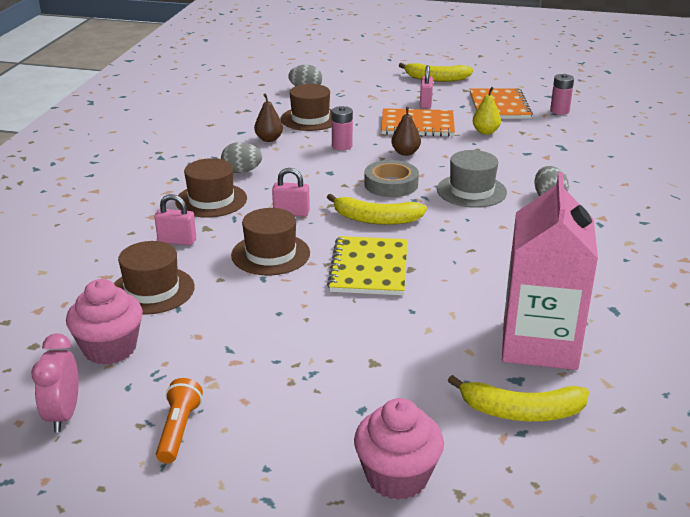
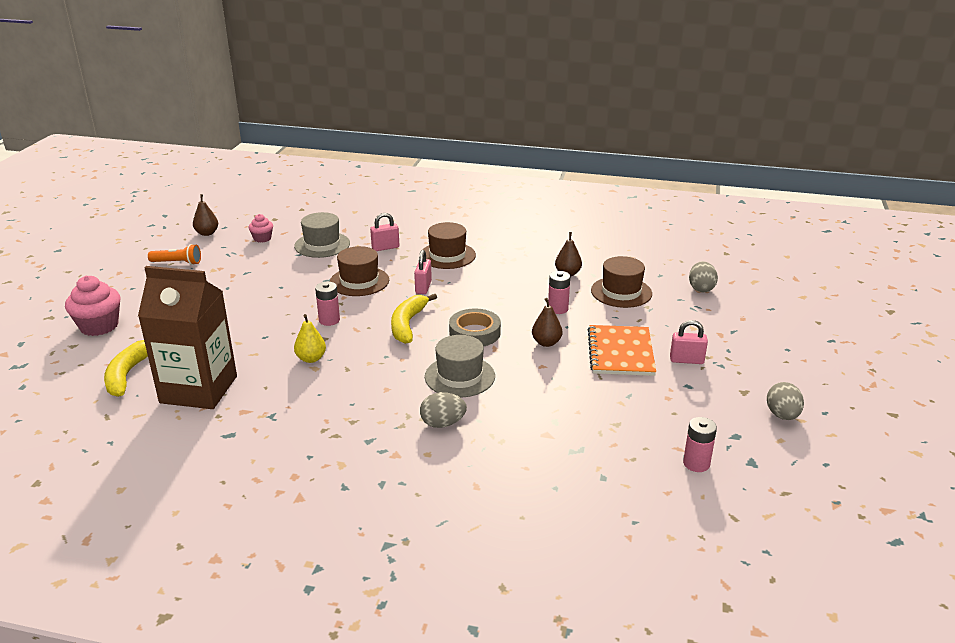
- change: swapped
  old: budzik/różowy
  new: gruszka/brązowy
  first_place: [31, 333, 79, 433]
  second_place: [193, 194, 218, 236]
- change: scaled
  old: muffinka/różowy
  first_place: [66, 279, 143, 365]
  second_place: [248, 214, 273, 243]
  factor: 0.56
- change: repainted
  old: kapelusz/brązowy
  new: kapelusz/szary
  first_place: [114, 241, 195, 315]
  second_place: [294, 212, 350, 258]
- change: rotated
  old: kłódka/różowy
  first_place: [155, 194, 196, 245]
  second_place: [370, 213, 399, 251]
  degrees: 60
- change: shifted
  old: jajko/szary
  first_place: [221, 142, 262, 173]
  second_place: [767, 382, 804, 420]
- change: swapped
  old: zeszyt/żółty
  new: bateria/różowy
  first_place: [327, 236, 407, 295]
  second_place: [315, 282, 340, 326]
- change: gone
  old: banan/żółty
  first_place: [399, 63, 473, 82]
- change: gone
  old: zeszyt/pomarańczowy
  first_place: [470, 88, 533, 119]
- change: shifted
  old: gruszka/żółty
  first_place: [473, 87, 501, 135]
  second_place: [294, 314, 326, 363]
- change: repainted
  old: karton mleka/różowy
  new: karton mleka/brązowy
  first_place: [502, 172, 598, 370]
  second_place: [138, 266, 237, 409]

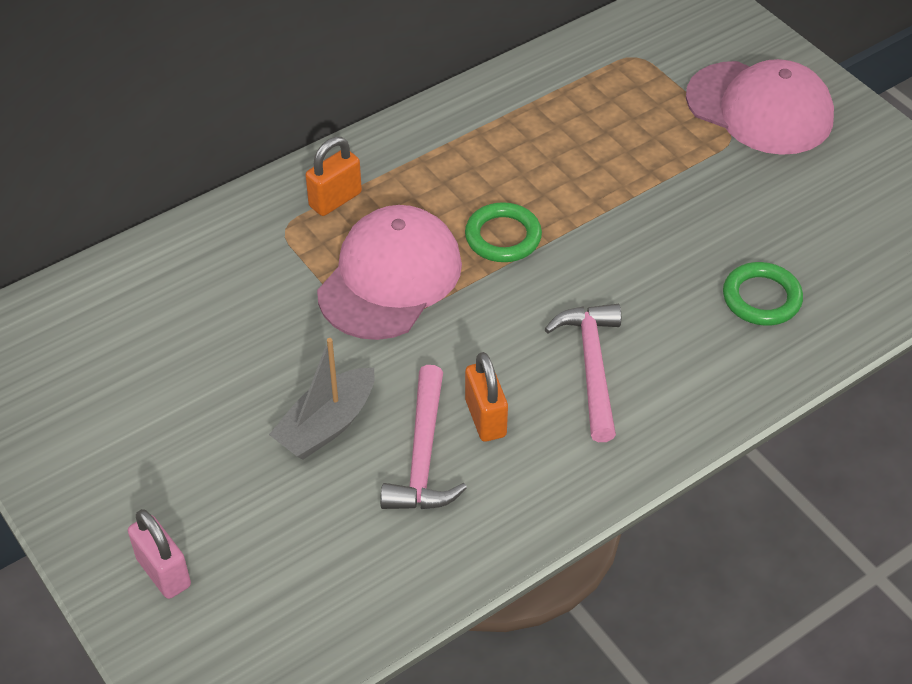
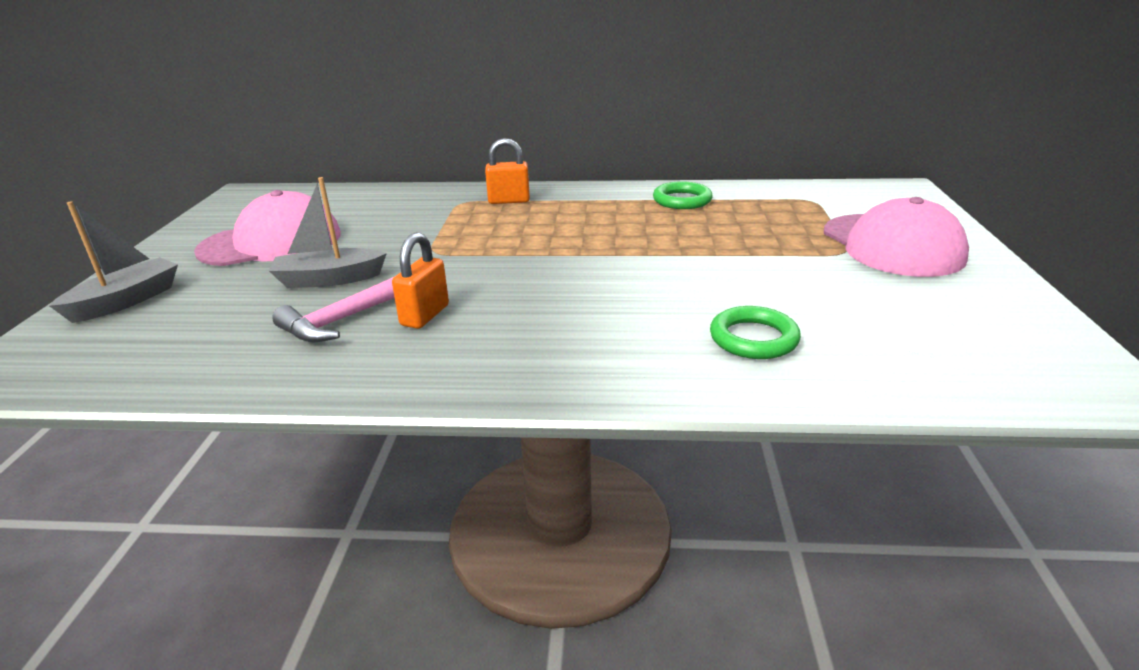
- change: swapped
  old: kłódka/różowy
  new: łódka/szary
  first_place: [128, 509, 191, 599]
  second_place: [49, 201, 178, 323]
- change: shifted
  old: czapka/różowy
  first_place: [317, 205, 462, 340]
  second_place: [194, 190, 341, 266]
- change: shifted
  old: pierścień/zielony
  first_place: [465, 202, 542, 262]
  second_place: [653, 181, 712, 209]
- change: gone
  old: młotek/różowy
  first_place: [545, 304, 621, 442]

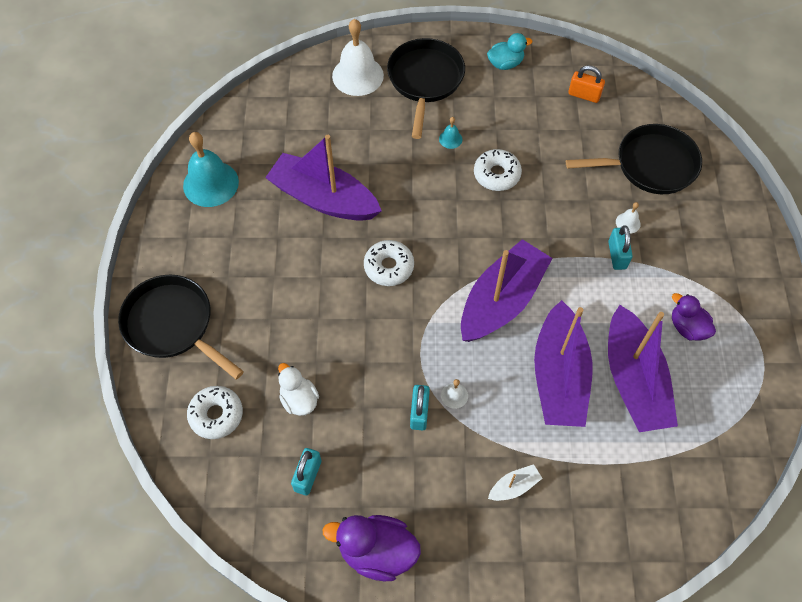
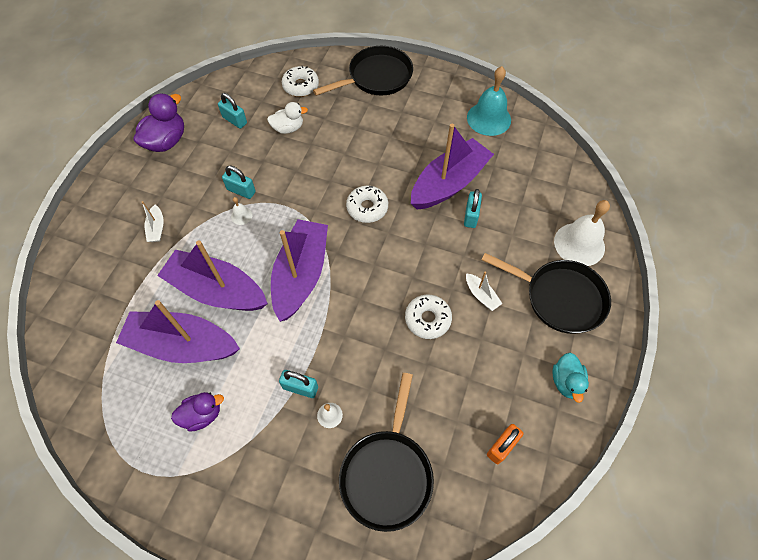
- change: swapped
  old: dzwonek/turkusowy
  new: łódka/biały
  first_place: [439, 117, 463, 149]
  second_place: [466, 272, 502, 311]
- change: rotated
  old: łódka/fioletowy
  first_place: [461, 239, 552, 342]
  second_place: [271, 219, 328, 322]
  degrees: -135
- change: new
  new: kłódka/turkusowy
  second_place: [464, 189, 482, 228]

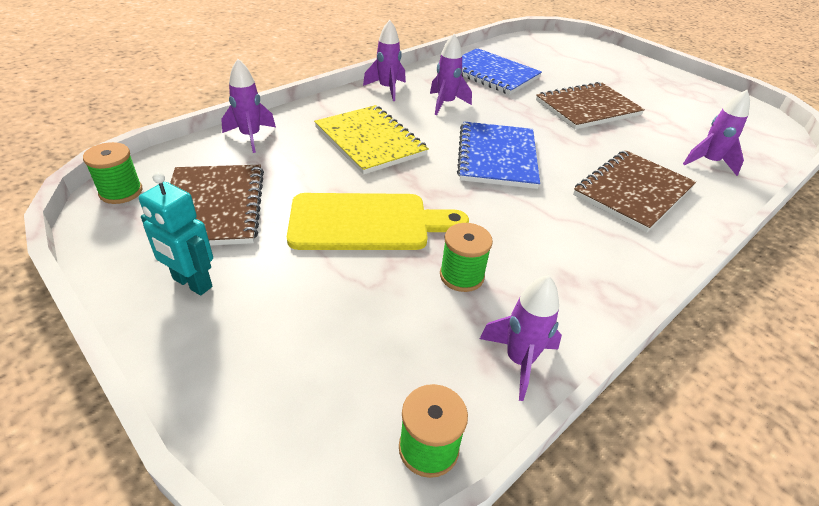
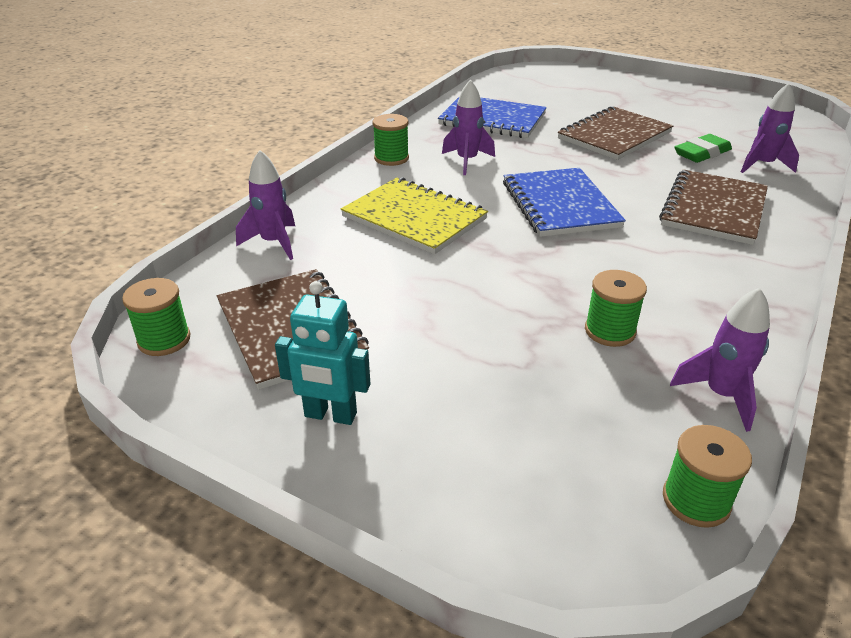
- change: gone
  old: deska do krojenia/żółty
  first_place: [287, 193, 469, 250]
- change: swapped
  old: rakieta/fioletowy
  new: szpulka/zielony
  first_place: [363, 20, 406, 101]
  second_place: [372, 114, 409, 166]
- change: new
  new: gumka do mazania/zielony
  second_place: [675, 134, 732, 163]

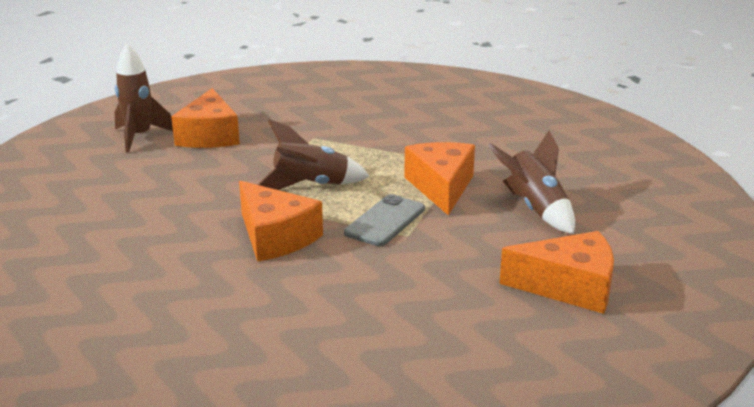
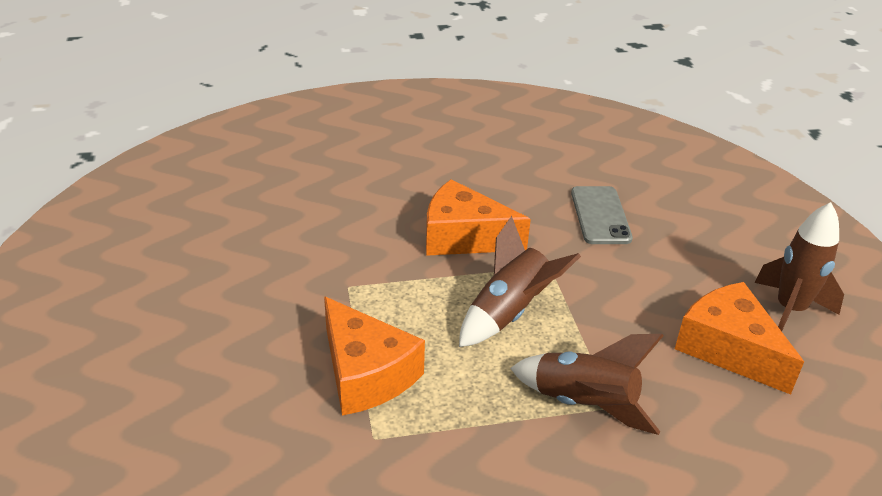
- change: shifted
  old: telefon/szary
  first_place: [344, 194, 425, 246]
  second_place: [571, 186, 633, 244]
- change: shifted
  old: rakieta/brązowy
  first_place: [488, 131, 575, 234]
  second_place: [510, 334, 664, 435]
- change: gone
  old: ser/pomarańczowy
  first_place: [499, 231, 614, 314]

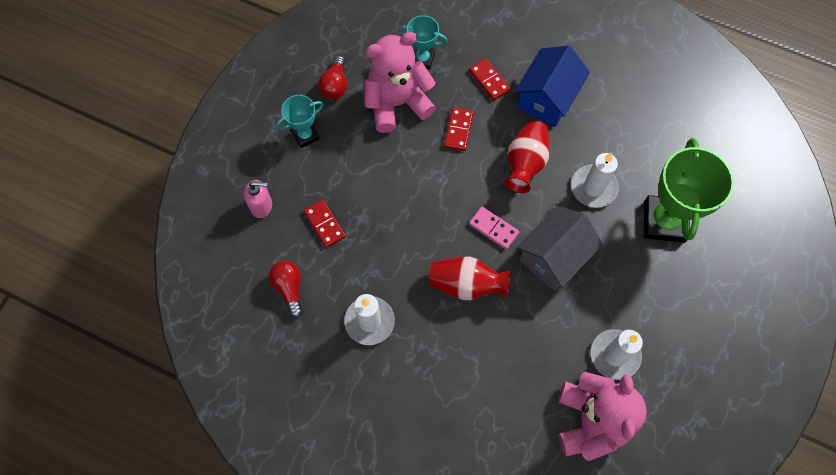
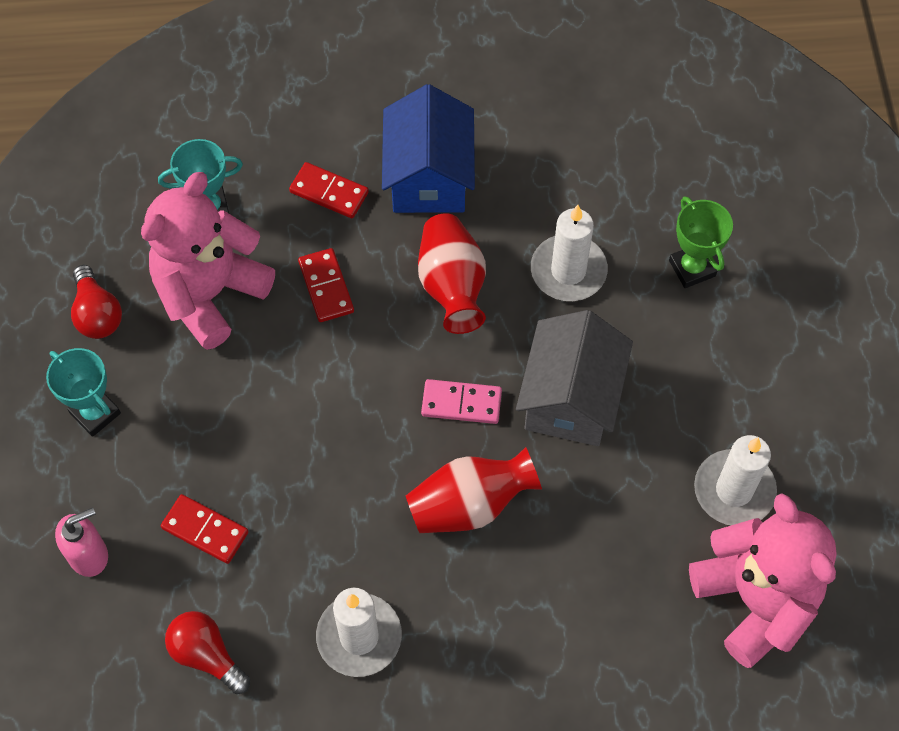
- change: rotated
  old: puchar/turkusowy
  first_place: [276, 95, 324, 148]
  second_place: [46, 348, 121, 437]
  degrees: -75
- change: scaled
  old: puchar/zielony
  first_place: [644, 138, 734, 243]
  second_place: [669, 196, 733, 288]
  factor: 0.53

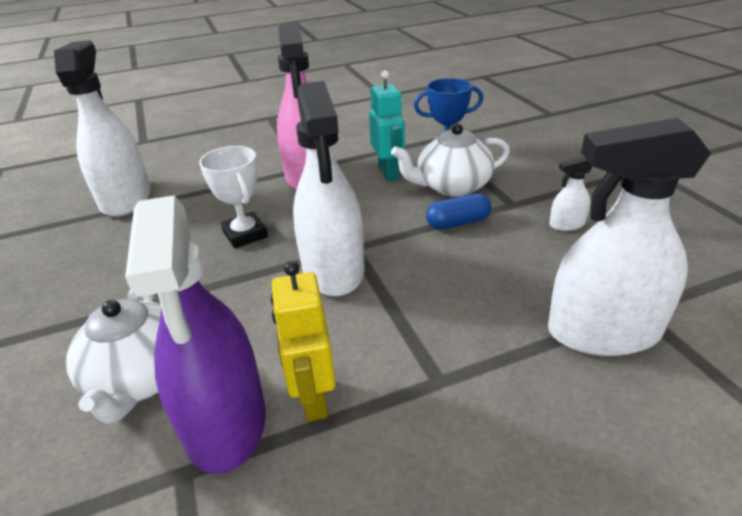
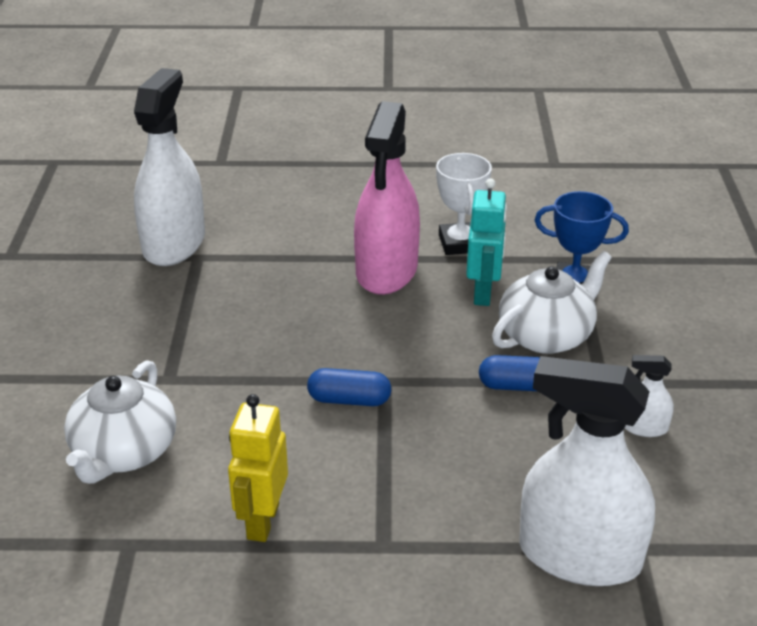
- change: gone
  old: spryskiwacz/fioletowy
  first_place: [125, 195, 266, 474]
- change: shifted
  old: puchar/biały
  first_place: [199, 146, 268, 249]
  second_place: [436, 153, 492, 255]
- change: swapped
  old: spryskiwacz/biały
  new: kapsułka/niebieski
  first_place: [293, 81, 364, 296]
  second_place: [307, 368, 391, 406]
- change: rotated
  old: imbryk/biały
  first_place: [391, 124, 510, 197]
  second_place: [492, 251, 612, 354]
  degrees: 135

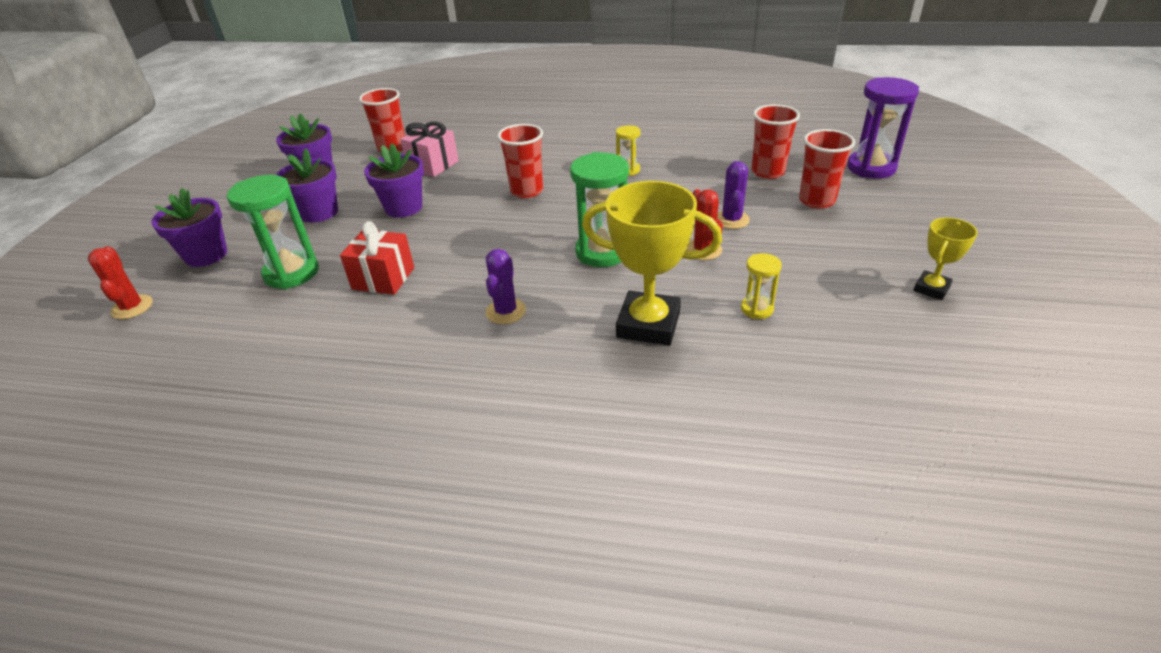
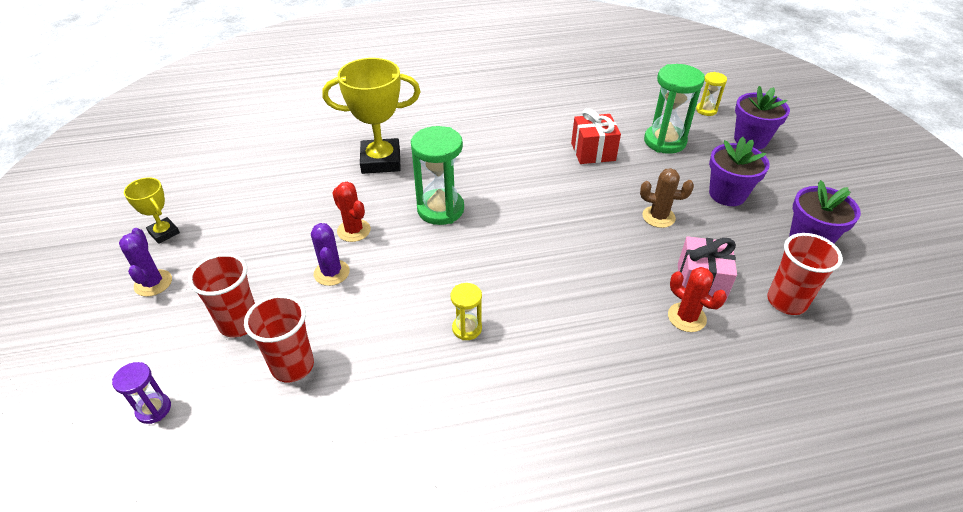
- change: shifted
  old: kaktus/czerwony
  first_place: [88, 246, 153, 319]
  second_place: [668, 267, 727, 332]
- change: swapped
  old: doniczka/fioletowy
  new: kaktus/brązowy
  first_place: [364, 143, 424, 217]
  second_place: [640, 168, 694, 228]
- change: shifted
  old: kaktus/fioletowy
  first_place: [486, 249, 526, 324]
  second_place: [119, 228, 172, 297]
- change: gone
  old: szklanka/czerwony
  first_place: [497, 124, 543, 198]
- change: shifted
  old: klepsydra/żółty
  first_place: [741, 253, 782, 319]
  second_place: [696, 72, 727, 116]
- change: scaled
  old: klepsydra/fioletowy
  first_place: [847, 77, 919, 179]
  second_place: [112, 362, 171, 424]
  factor: 0.53
- change: rotated
  old: puchar/żółty
  first_place: [913, 218, 978, 300]
  second_place: [124, 178, 180, 244]
  degrees: -60

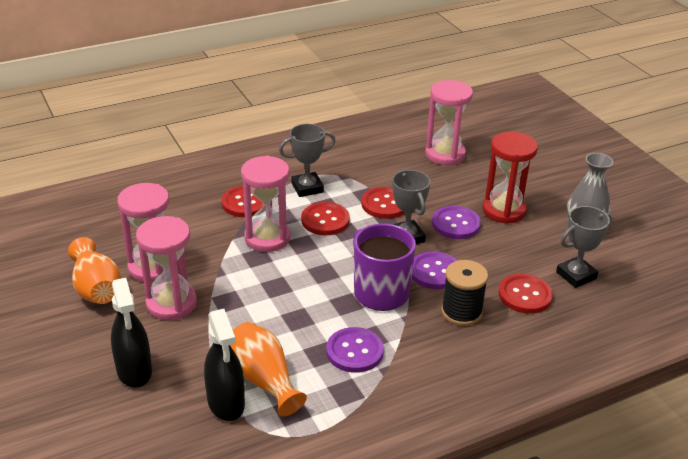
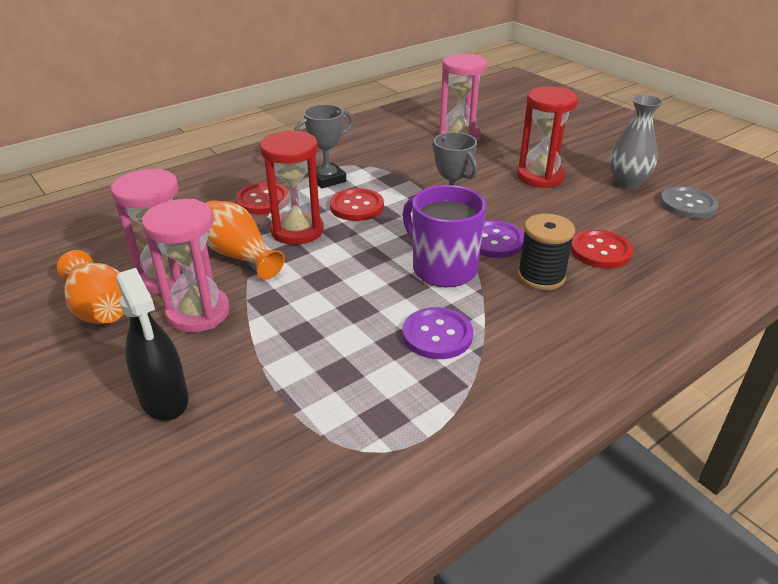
- change: gone
  old: spryskiwacz/czarny
  first_place: [204, 309, 245, 421]
- change: shifted
  old: wazon/pomarańczowy
  first_place: [230, 322, 307, 416]
  second_place: [205, 200, 285, 280]
- change: repainted
  old: klepsydra/różowy
  new: klepsydra/czerwony
  first_place: [241, 155, 290, 252]
  second_place: [260, 130, 324, 245]
- change: gone
  old: guzik/czerwony
  first_place: [362, 187, 405, 219]
- change: gone
  old: guzik/fioletowy
  first_place: [432, 206, 481, 239]
- change: gone
  old: puchar/szary
  first_place: [556, 206, 612, 288]
- change: new
  new: guzik/szary
  second_place: [660, 186, 718, 219]

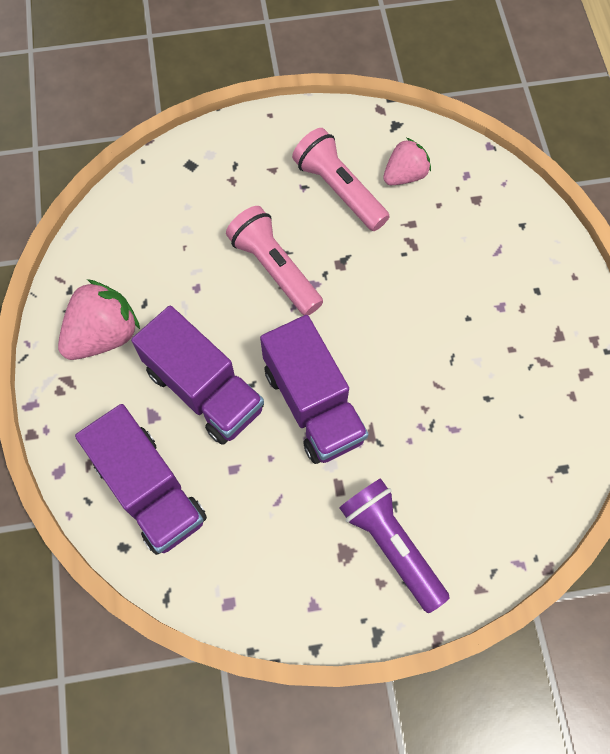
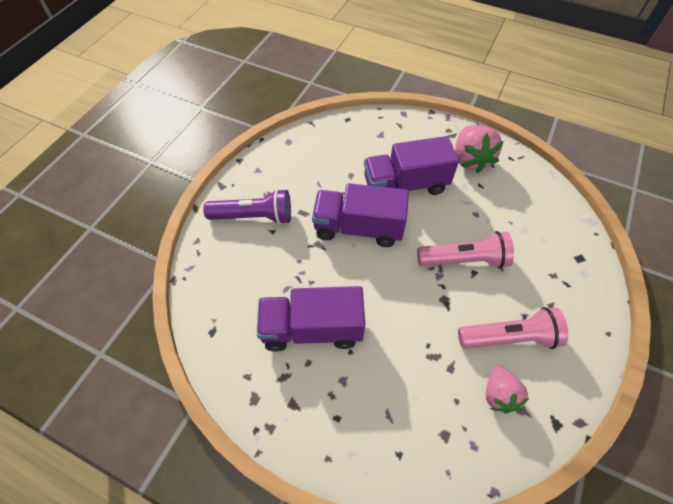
- change: shifted
  old: ciężarówka/fioletowy
  first_place: [75, 404, 207, 555]
  second_place: [257, 286, 365, 352]

